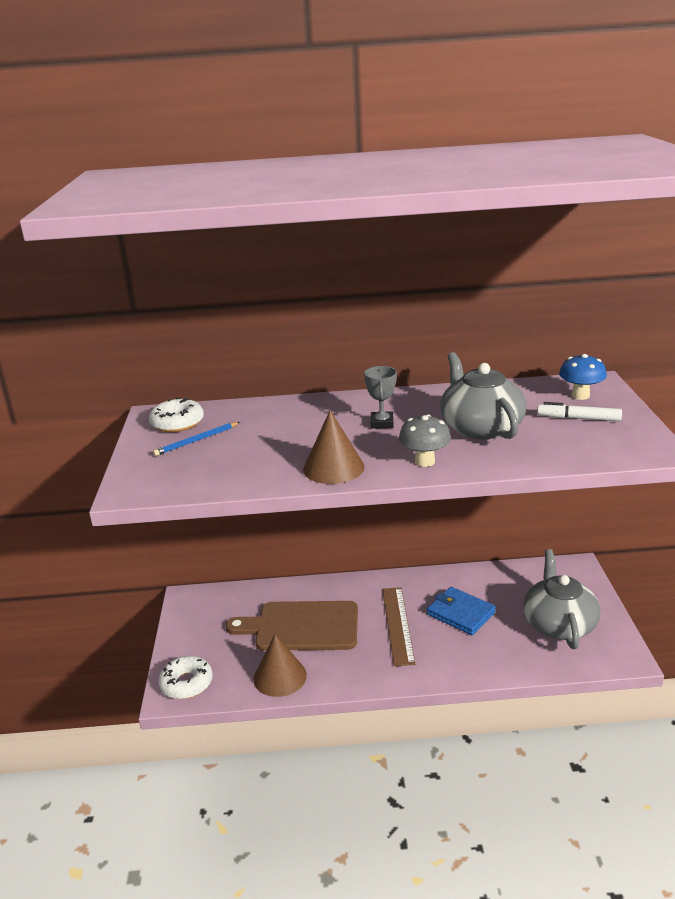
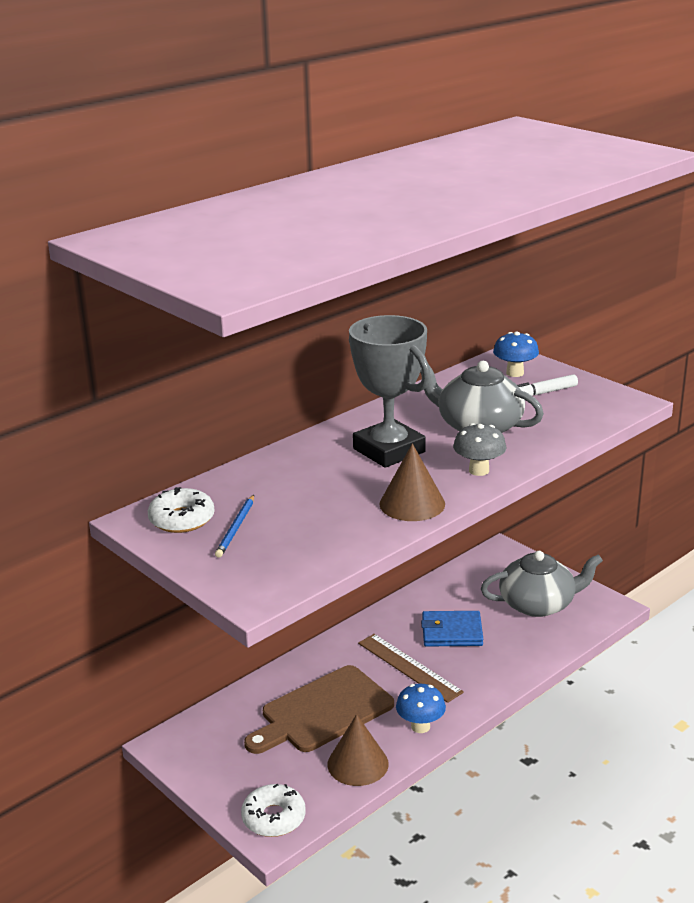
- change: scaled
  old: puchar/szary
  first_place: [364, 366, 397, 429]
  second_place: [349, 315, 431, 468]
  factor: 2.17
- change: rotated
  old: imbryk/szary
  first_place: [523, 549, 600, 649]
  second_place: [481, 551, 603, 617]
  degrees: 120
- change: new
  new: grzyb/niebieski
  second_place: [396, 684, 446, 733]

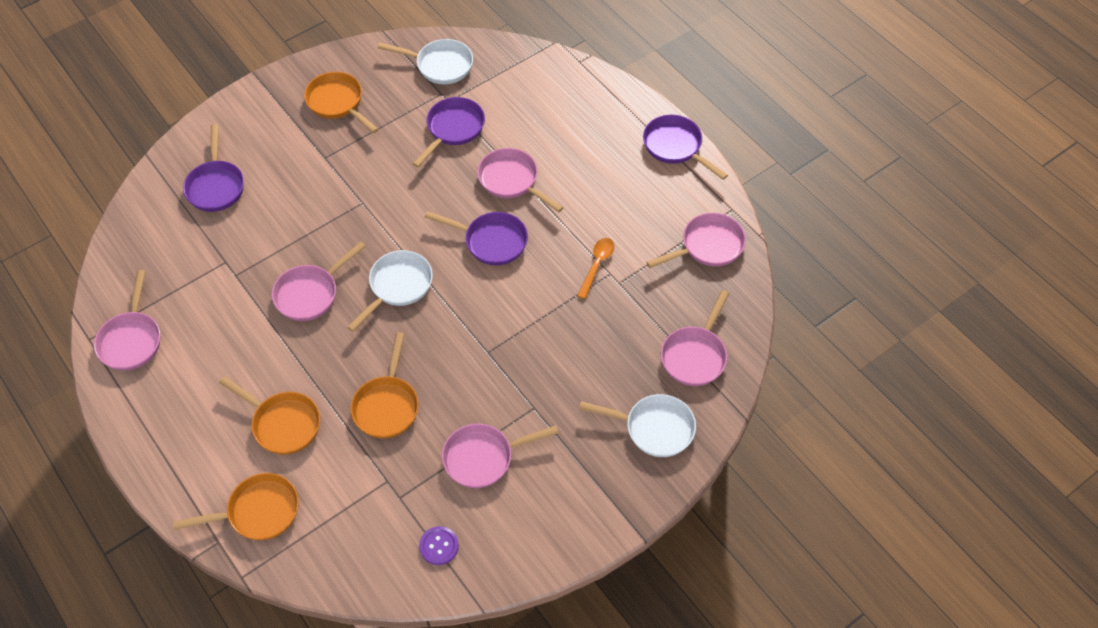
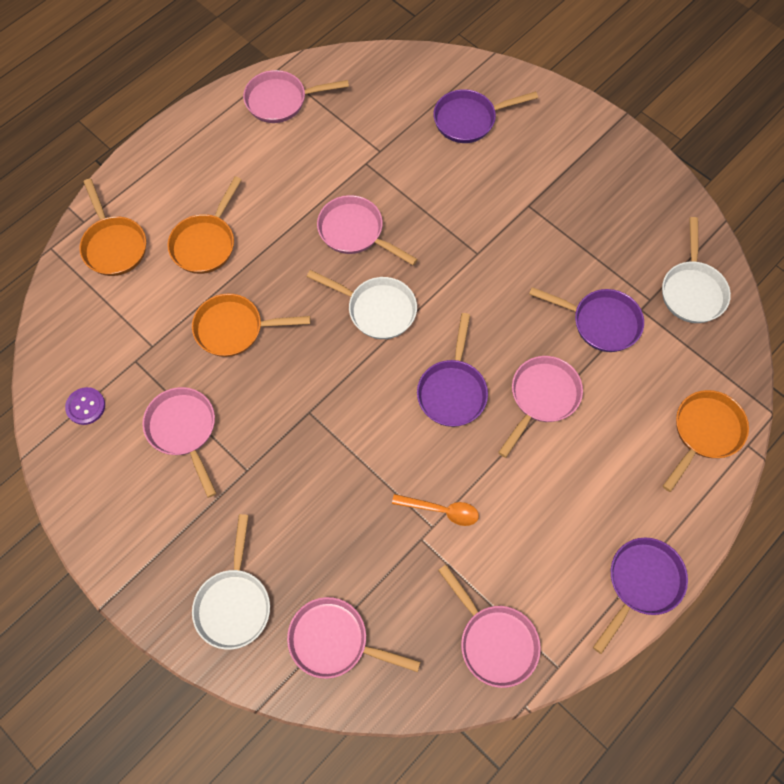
- change: shifted
  old: patelnia/pomarańczowy
  first_place: [304, 72, 379, 133]
  second_place: [663, 390, 749, 492]

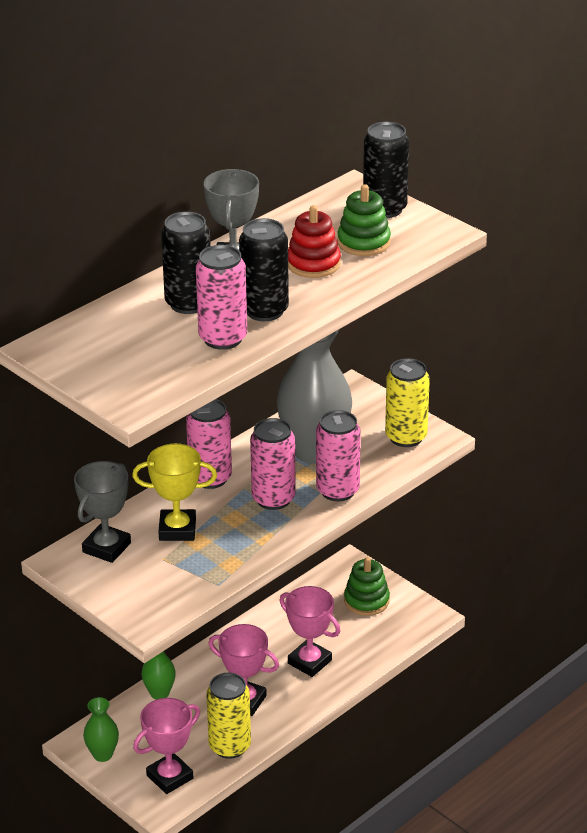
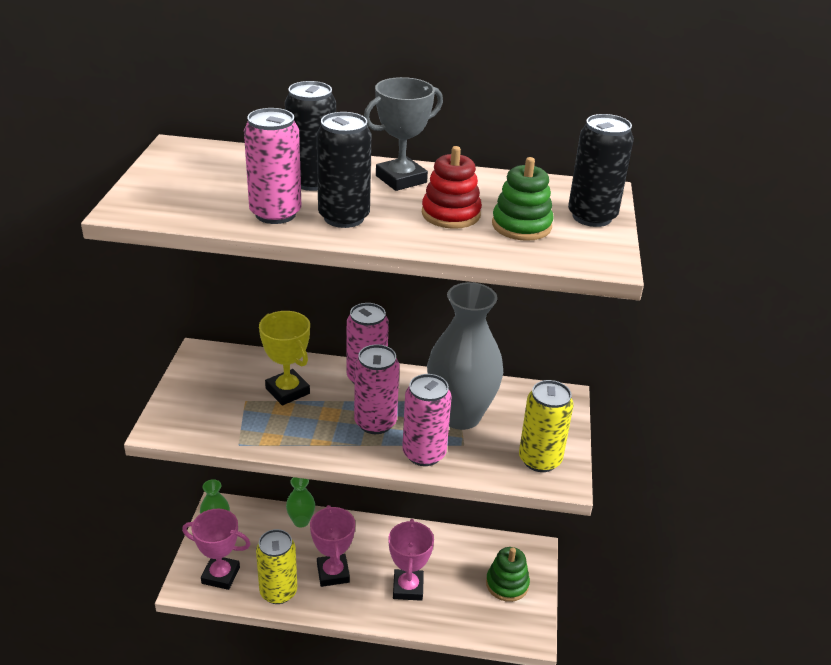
- change: gone
  old: puchar/szary
  first_place: [74, 461, 131, 563]

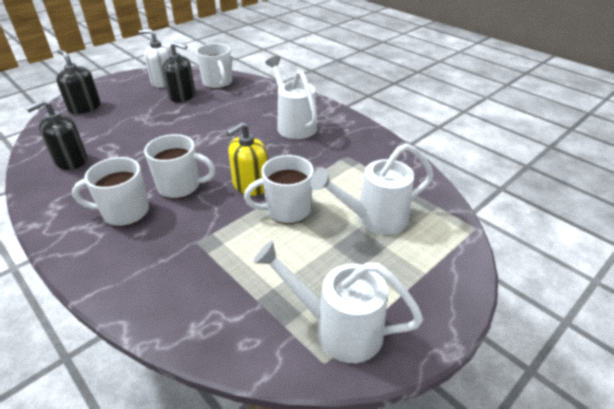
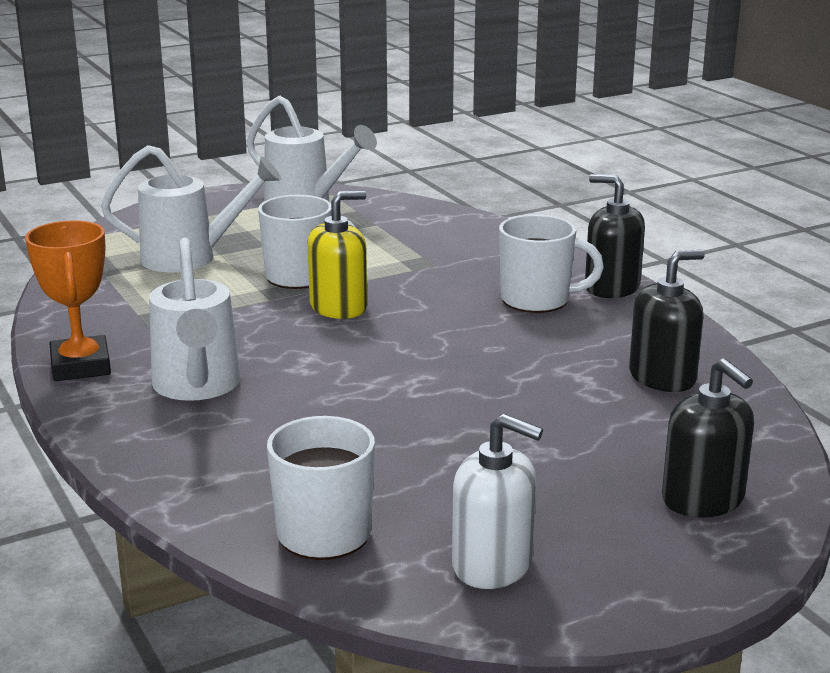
- change: gone
  old: kubek/biały
  first_place: [144, 134, 215, 199]
- change: shifted
  old: dozownik mydła/czarny
  first_place: [162, 42, 195, 102]
  second_place: [585, 174, 645, 298]
- change: new
  new: puchar/pomarańczowy
  second_place: [25, 220, 111, 381]

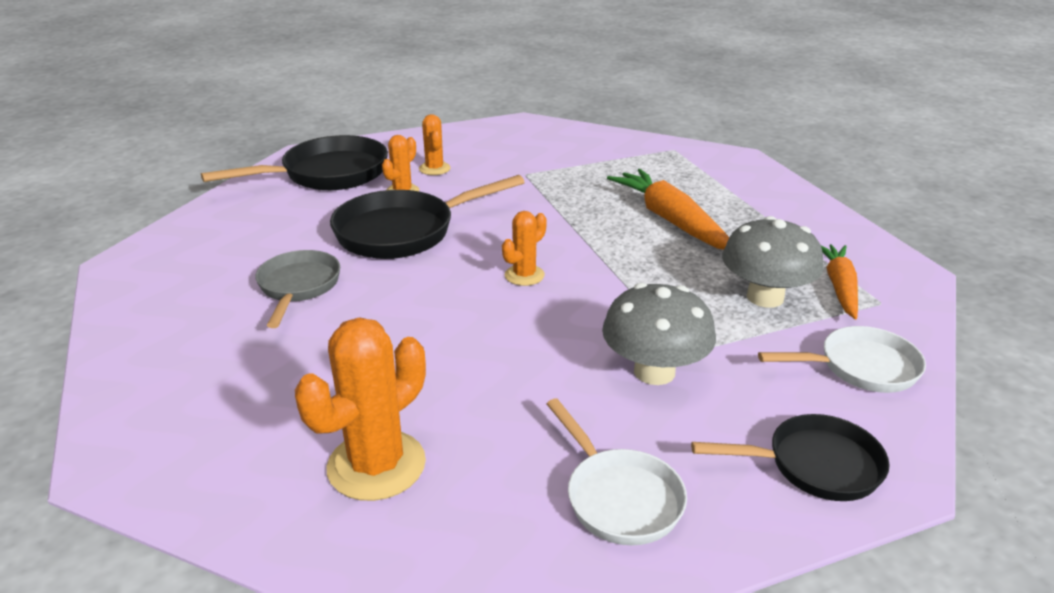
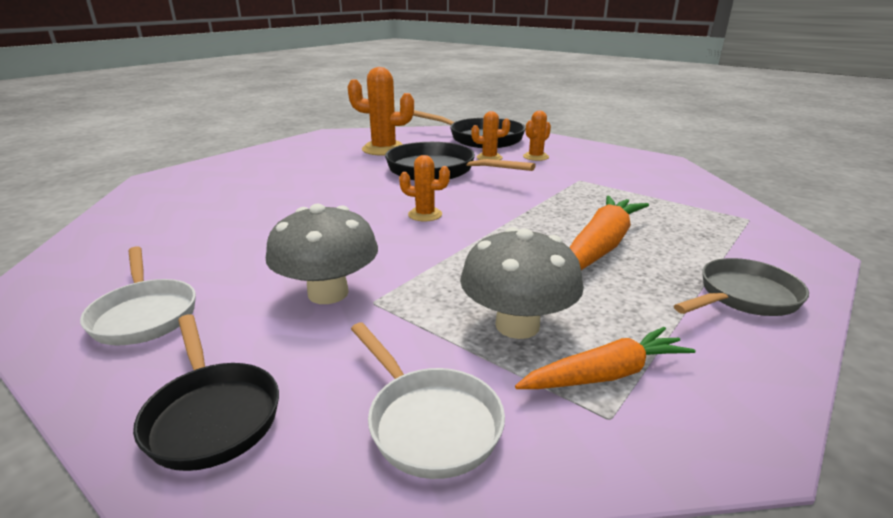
- change: shifted
  old: patelnia/szary
  first_place: [255, 250, 340, 328]
  second_place: [674, 258, 809, 316]
- change: shifted
  old: kaktus/pomarańczowy
  first_place: [295, 317, 426, 501]
  second_place: [347, 67, 414, 156]
- change: rotated
  old: patelnia/biały
  first_place: [547, 398, 687, 545]
  second_place: [80, 246, 196, 345]
  degrees: -60

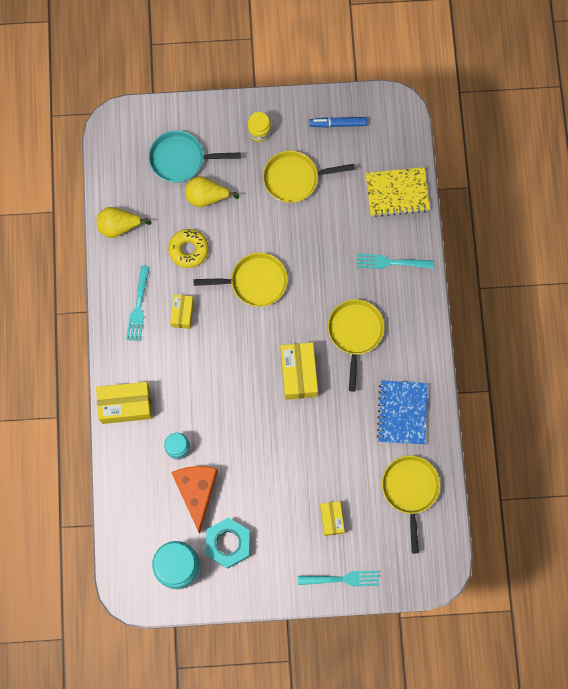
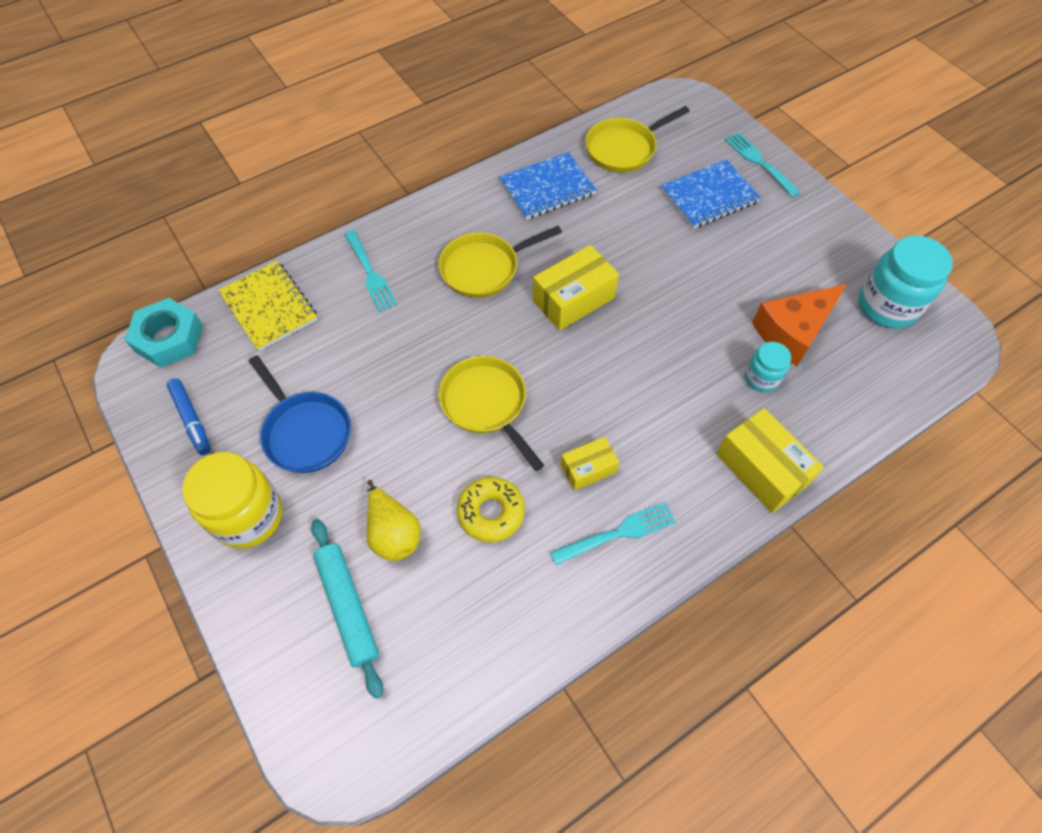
- change: gone
  old: gruszka/żółty
  first_place: [97, 207, 152, 238]
- change: swapped
  old: patelnia/turkusowy
  new: wałek do ciasta/turkusowy
  first_place: [149, 130, 241, 183]
  second_place: [311, 519, 383, 699]
- change: shifted
  old: nakrętka/turkusowy
  first_place: [206, 517, 250, 569]
  second_place: [125, 298, 203, 368]
- change: scaled
  old: słoik/żółty
  first_place: [248, 112, 271, 142]
  second_place: [182, 452, 282, 549]
  factor: 1.82
- change: repainted
  old: patelnia/żółty
  new: patelnia/niebieski
  first_place: [263, 151, 355, 203]
  second_place: [249, 356, 351, 473]
- change: swapped
  old: pudełko/żółty
  new: zeszyt/niebieski
  first_place: [320, 501, 345, 536]
  second_place: [661, 159, 761, 229]

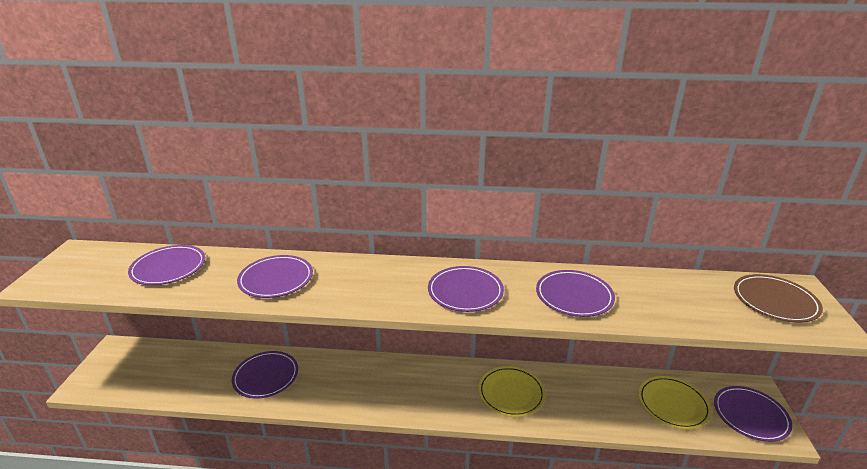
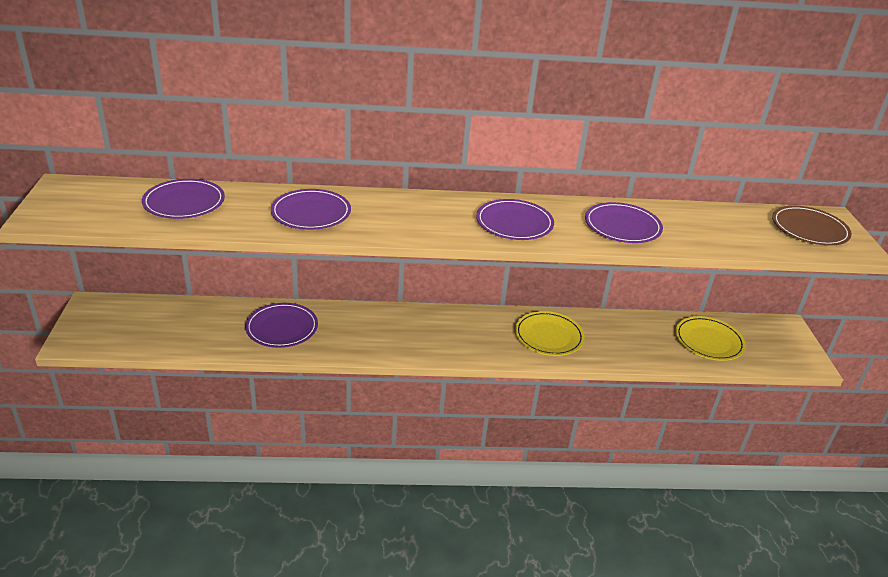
- change: gone
  old: talerz/fioletowy
  first_place: [714, 386, 792, 442]

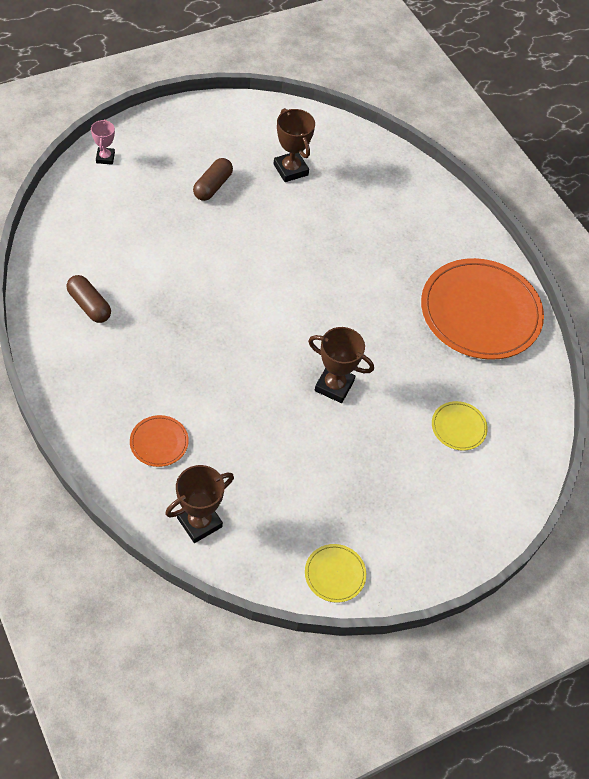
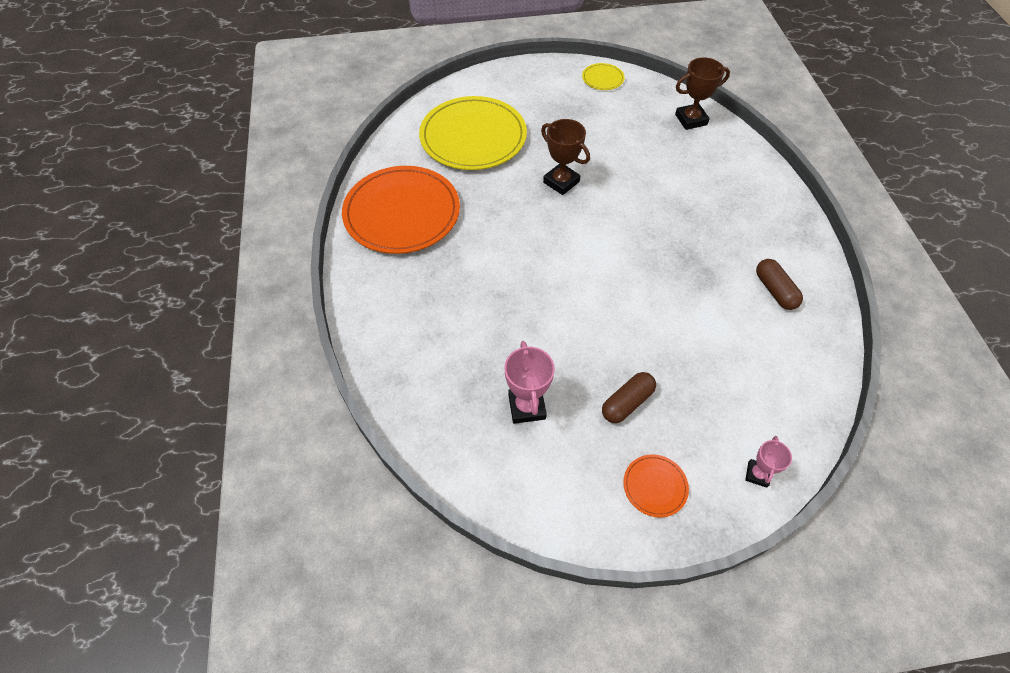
- change: shifted
  old: talerz/pomarańczowy
  first_place: [130, 415, 189, 467]
  second_place: [623, 454, 689, 517]
- change: repainted
  old: puchar/brązowy
  new: puchar/różowy
  first_place: [274, 108, 315, 182]
  second_place: [504, 341, 555, 424]
- change: scaled
  old: talerz/żółty
  first_place: [432, 401, 488, 451]
  second_place: [419, 96, 527, 170]
  factor: 2.35

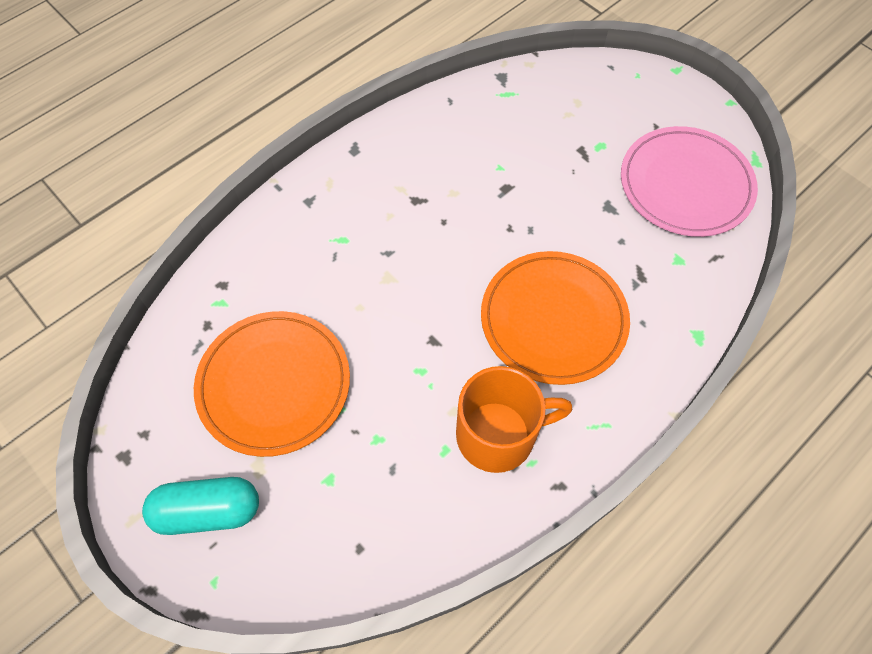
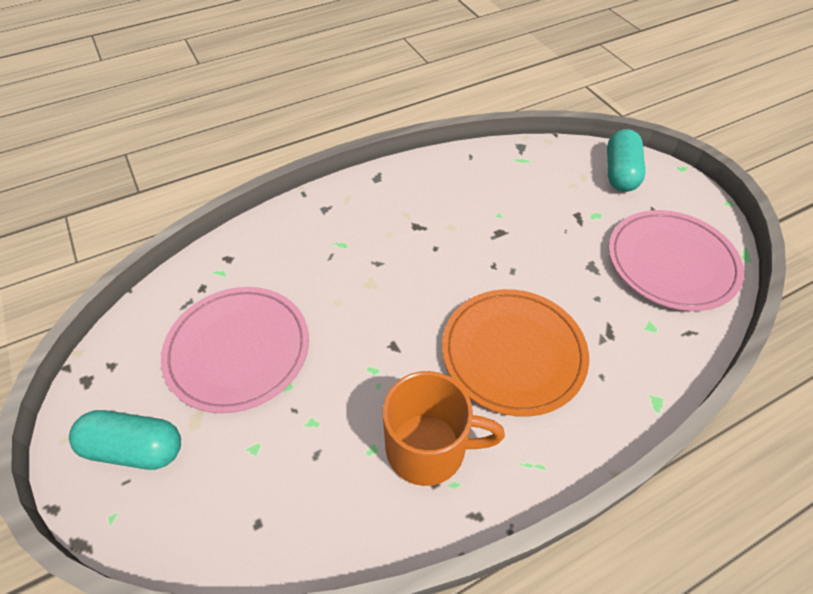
- change: repainted
  old: talerz/pomarańczowy
  new: talerz/różowy
  first_place: [194, 311, 350, 457]
  second_place: [161, 287, 309, 413]
- change: new
  new: kapsułka/turkusowy
  second_place: [607, 129, 645, 192]

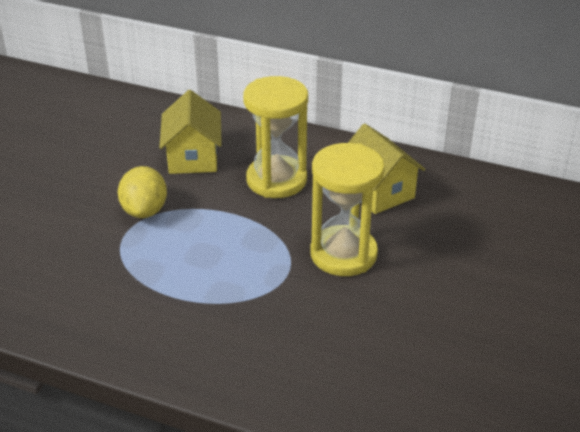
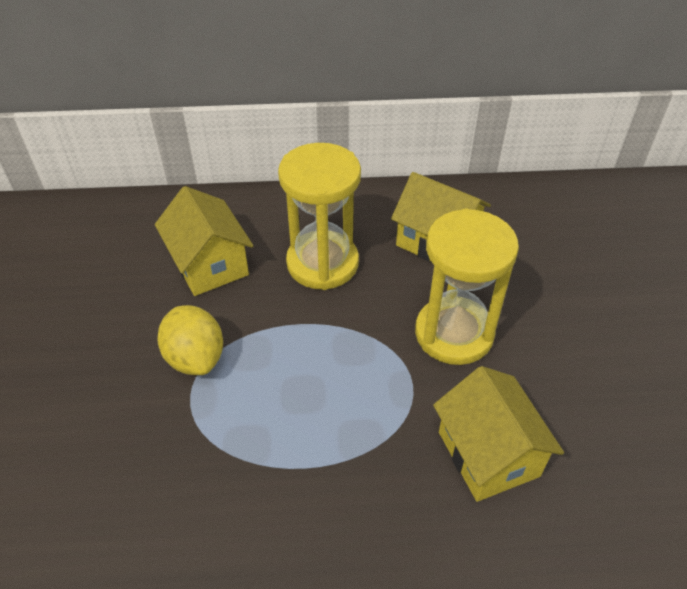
- change: new
  new: domek/żółty
  second_place: [433, 366, 564, 502]

